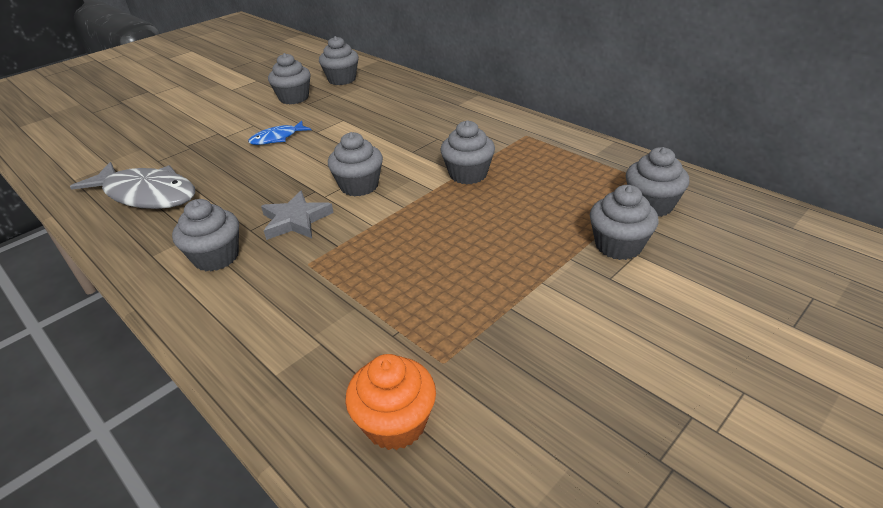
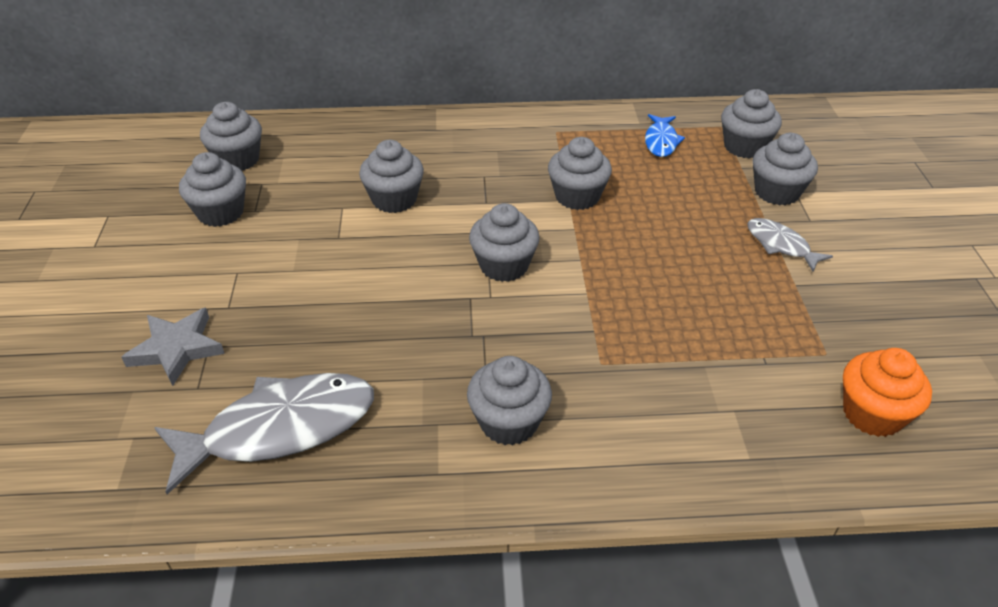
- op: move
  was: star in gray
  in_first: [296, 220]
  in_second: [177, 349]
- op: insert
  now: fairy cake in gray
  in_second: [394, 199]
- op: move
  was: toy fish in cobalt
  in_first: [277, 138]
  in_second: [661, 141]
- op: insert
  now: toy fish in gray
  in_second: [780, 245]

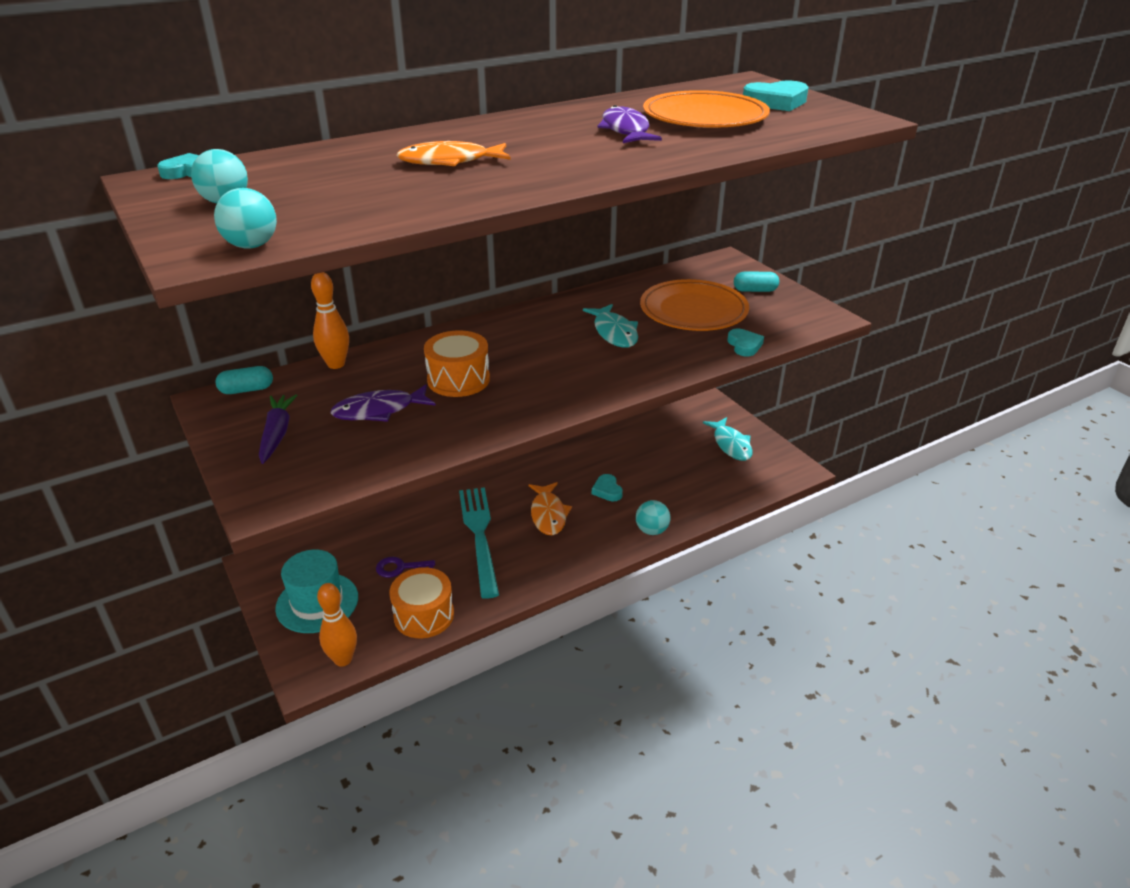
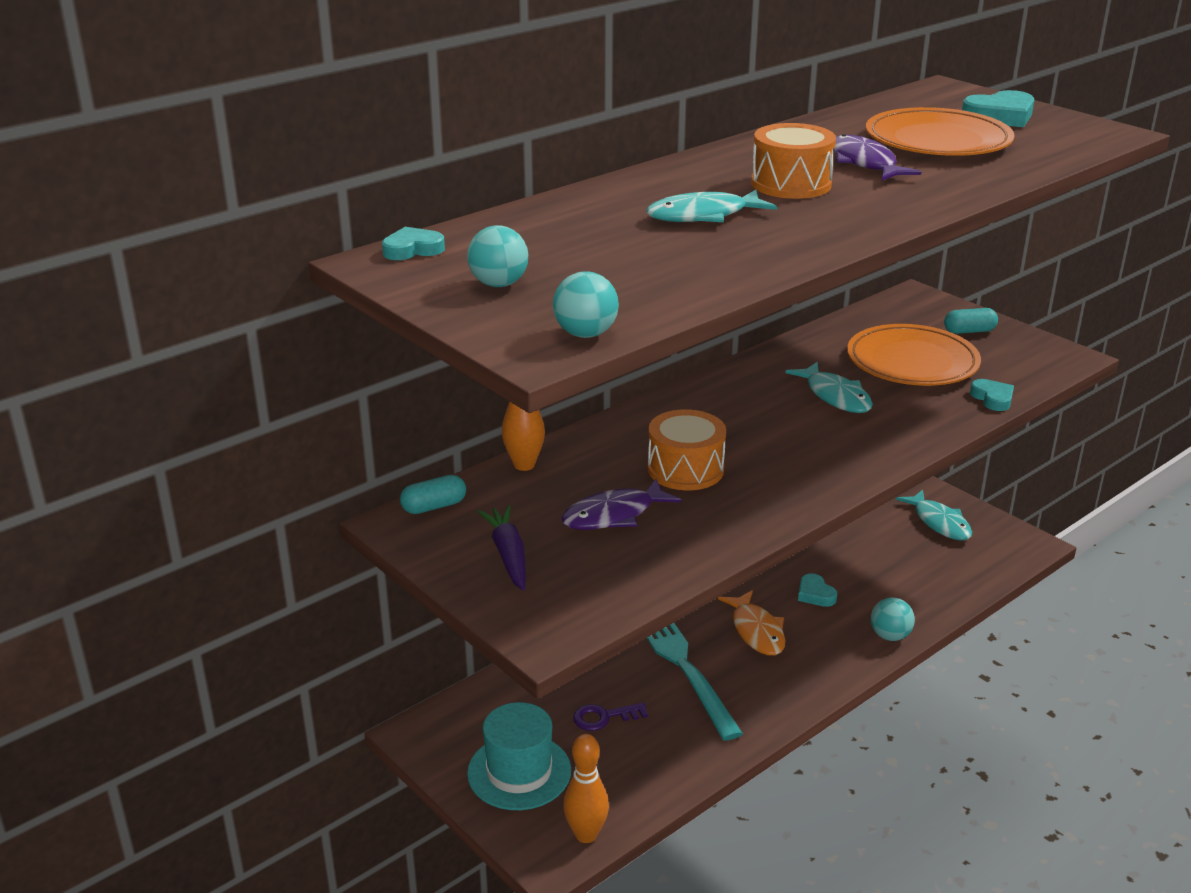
- op: recolor
  was: toy fish in bright orange
  now: toy fish in turquoise
  in_first: [449, 161]
  in_second: [703, 216]
- op: move
  was: snare drum in bright orange
  in_first: [424, 615]
  in_second: [791, 184]

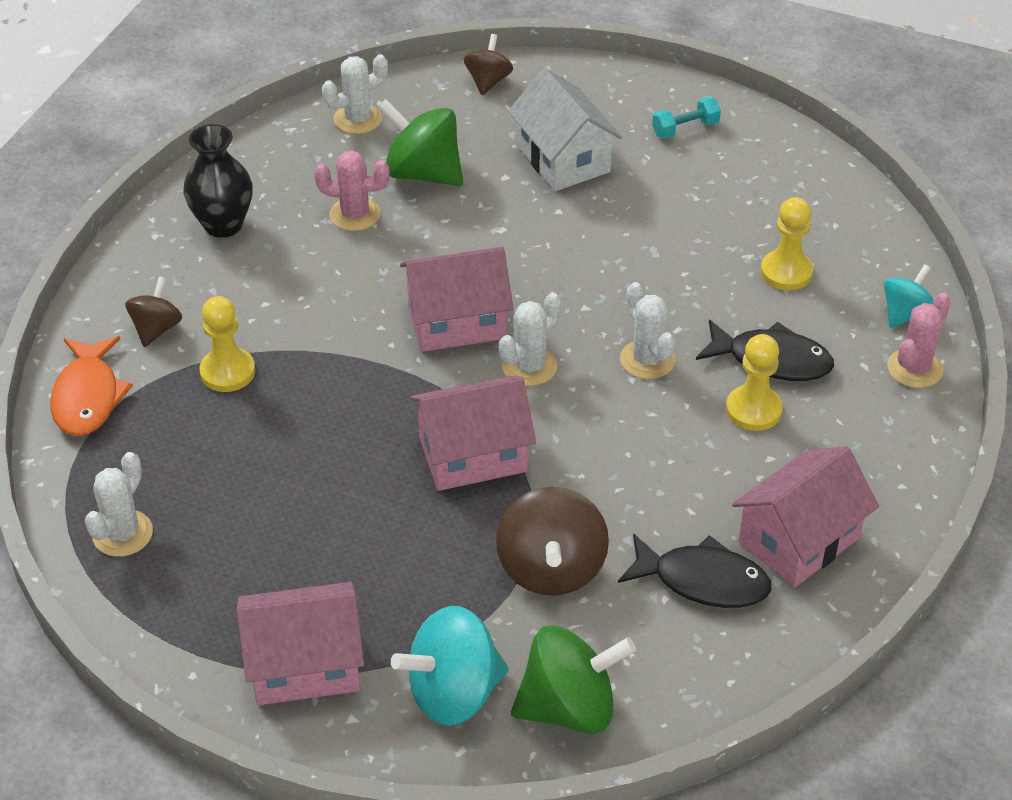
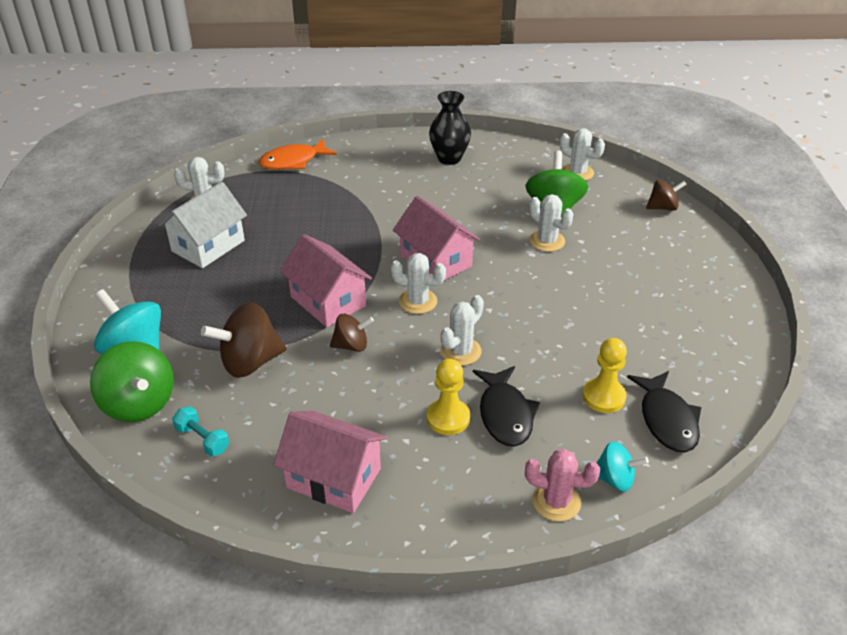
- op: move
  was: house in snow-white
  in_first: [563, 159]
  in_second: [208, 246]
- op: move
  was: dumbbell in turquoise
  in_first: [685, 129]
  in_second: [203, 439]
- op: move
  was: spinning top in brown
  in_first: [156, 329]
  in_second: [351, 345]
- op: insert
  now: saguaro cactus in snow-white
  in_second: [547, 241]
- op: move
  was: toy fish in jet-black
  in_first: [702, 581]
  in_second: [666, 419]
- op: delete
  was: game pawn in yellow
  in_first: [227, 372]
- op: delete
  was: house in rose-pink
  in_first: [304, 665]
- op: delete
  was: saguaro cactus in rose-pink
  in_first: [355, 214]

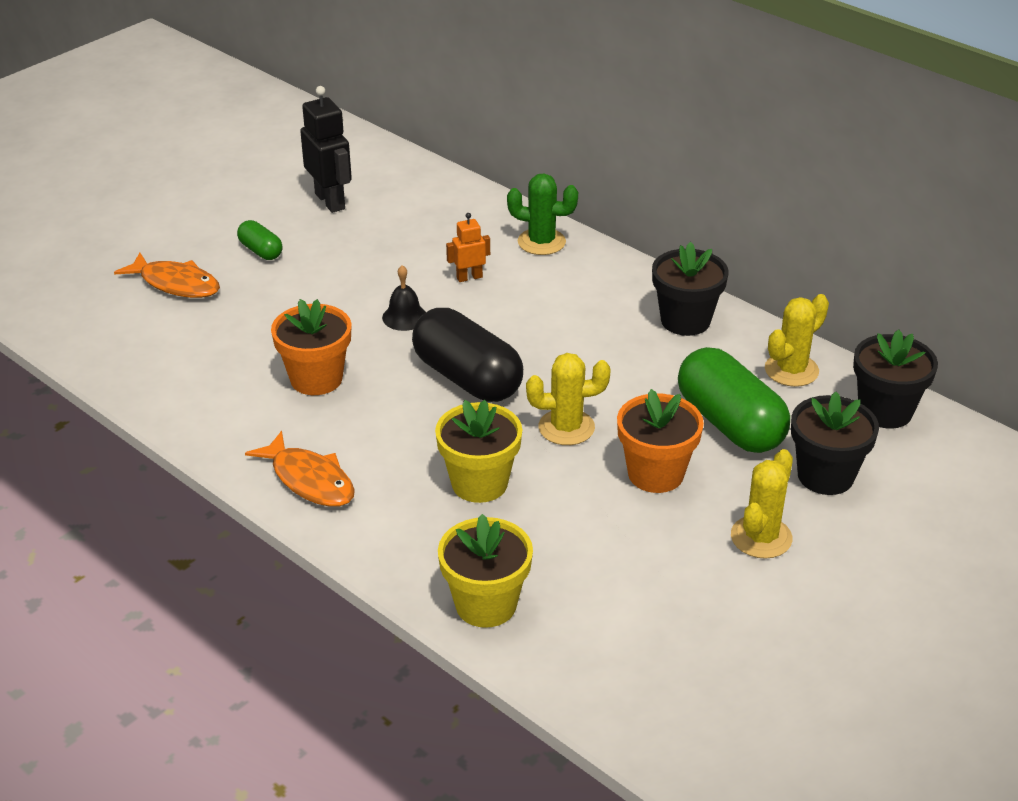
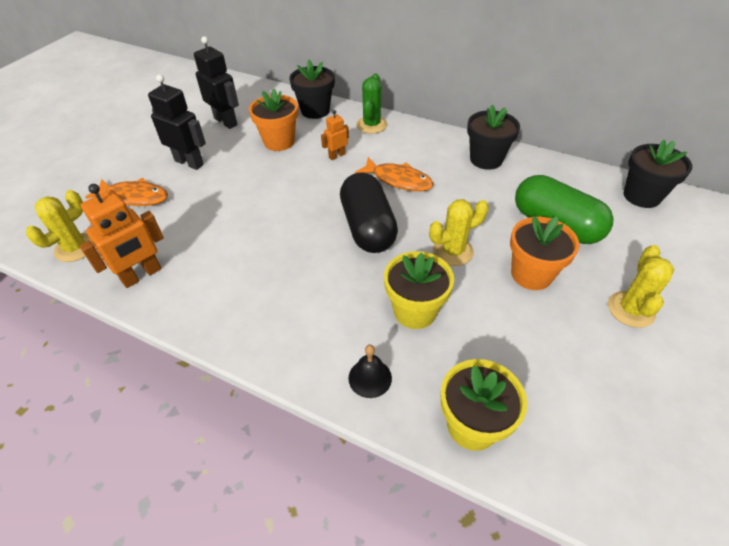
- op: move
  was: saguaro cactus in yellow
  in_first: [791, 370]
  in_second: [75, 248]
- op: insert
  now: toy robot in bright orange
  in_second: [142, 275]
- op: replace
  was: pill in green
  now: toy robot in jet-black
  in_first: [261, 251]
  in_second: [189, 162]
- op: move
  was: flower pot in bright orange
  in_first: [316, 379]
  in_second: [279, 142]
- op: move
  was: flower pot in jet-black
  in_first: [825, 476]
  in_second: [315, 111]
- op: rotate
  was: pill in jet-black
  in_first: [467, 378]
  in_second: [367, 227]
  clockwise: 45
- op: move
  was: school bell in jet-black
  in_first: [404, 317]
  in_second: [370, 378]
- op: move
  was: toy fish in bright orange
  in_first: [309, 480]
  in_second: [398, 180]
- op: rotate
  was: saguaro cactus in green
  in_first: [541, 242]
  in_second: [371, 125]
  clockwise: -75

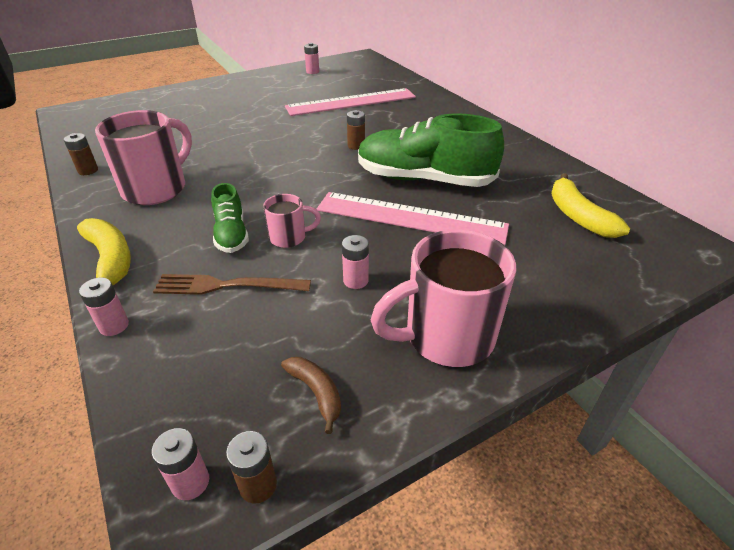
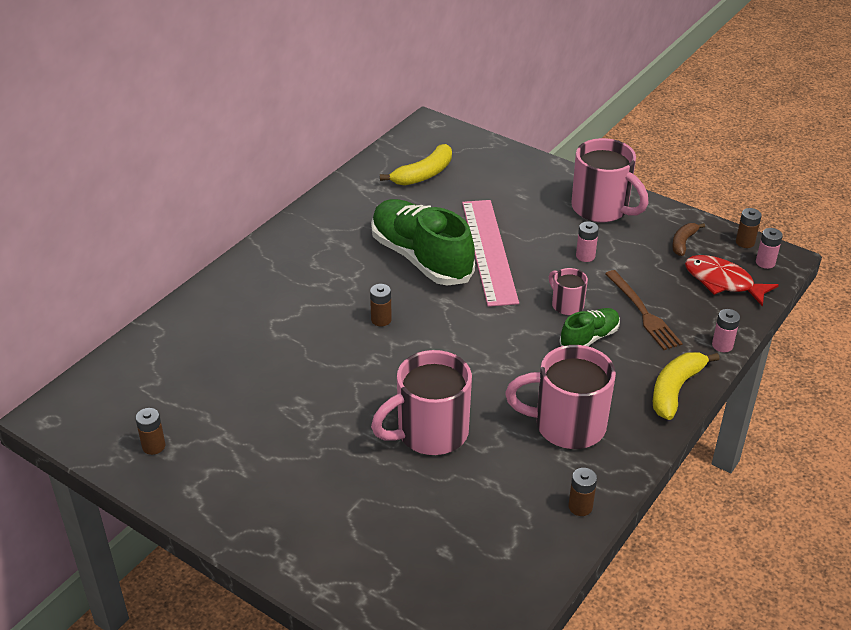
- op: recolor
  was: power cell in rose-pink
  now: power cell in brown
  in_first: [312, 72]
  in_second: [153, 446]
- op: rotate
  was: lace-up shoe in green
  in_first: [424, 179]
  in_second: [421, 258]
  clockwise: 150
- op: insert
  now: mug in rose-pink
  in_second: [430, 433]
- op: insert
  now: toy fish in red
  in_second: [723, 282]
- op: delete
  was: straightedge in rose-pink
  in_first: [351, 102]

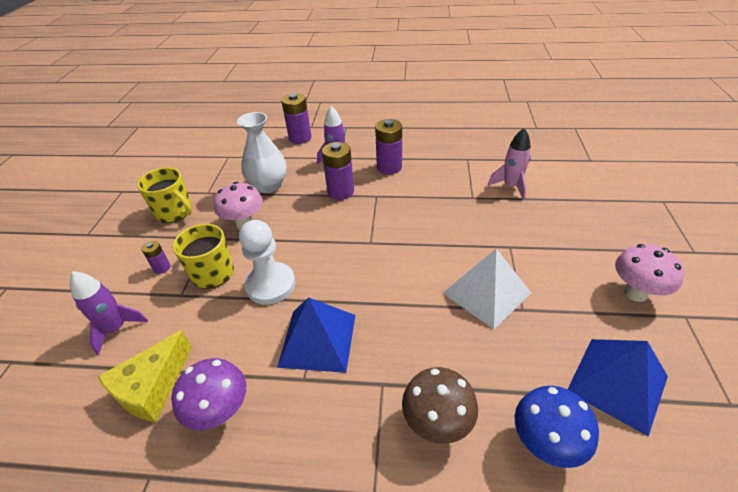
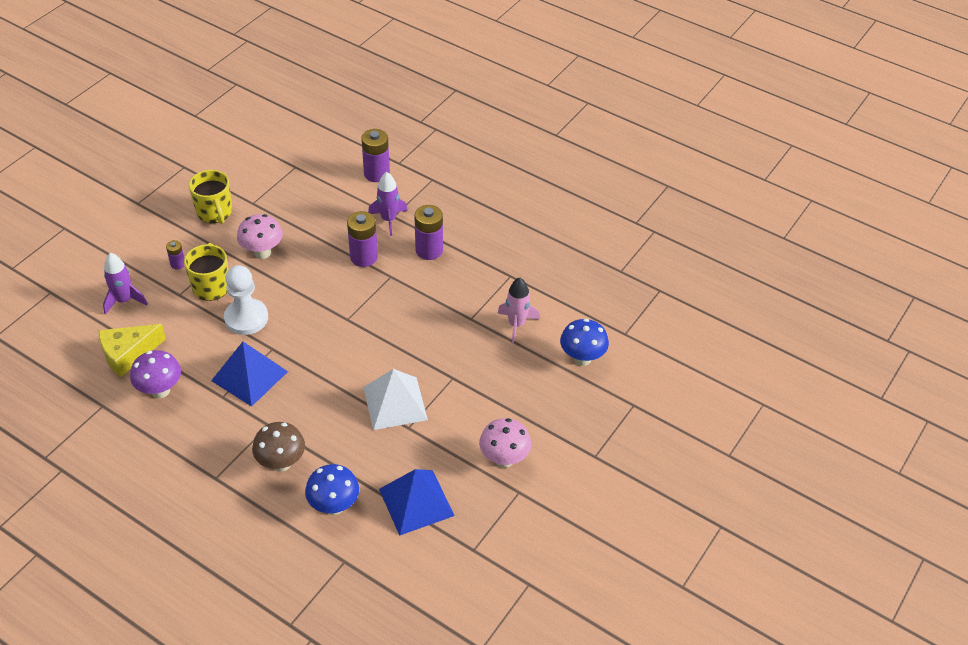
- op: insert
  now: toadstool in cobalt
  in_second: [582, 358]
- op: delete
  was: flower vase in snow-white
  in_first: [268, 185]

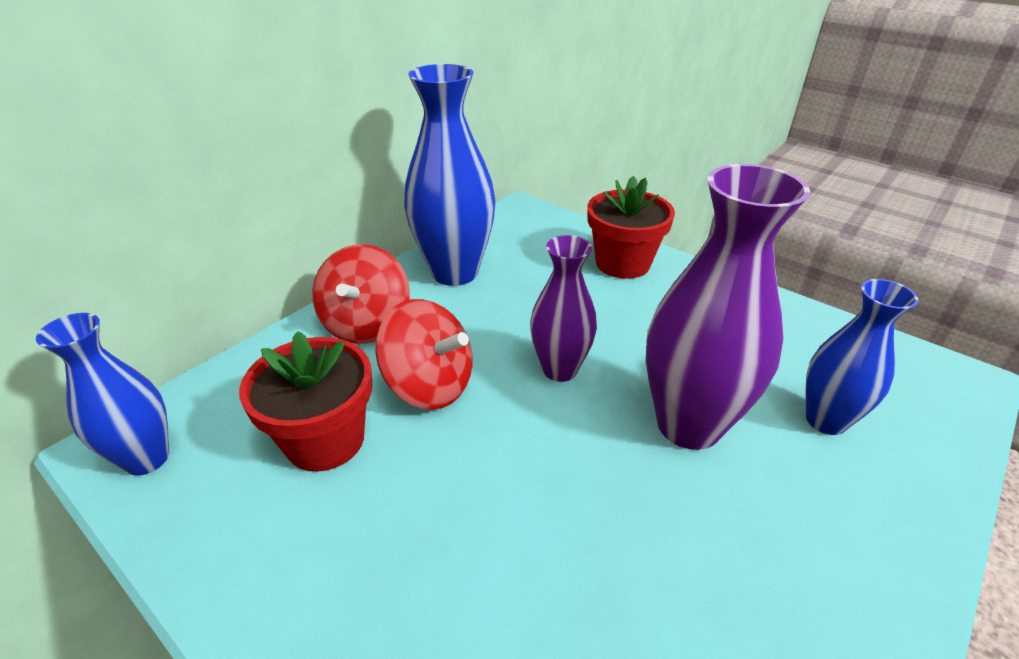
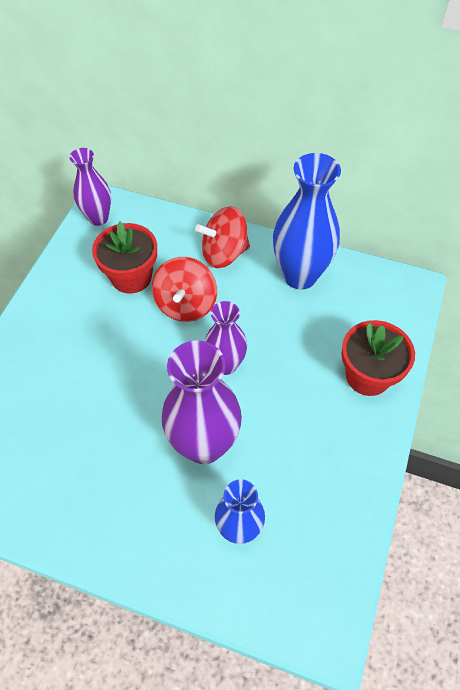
- op: recolor
  was: flower vase in cobalt
  now: flower vase in royal purple
  in_first: [147, 458]
  in_second: [98, 218]

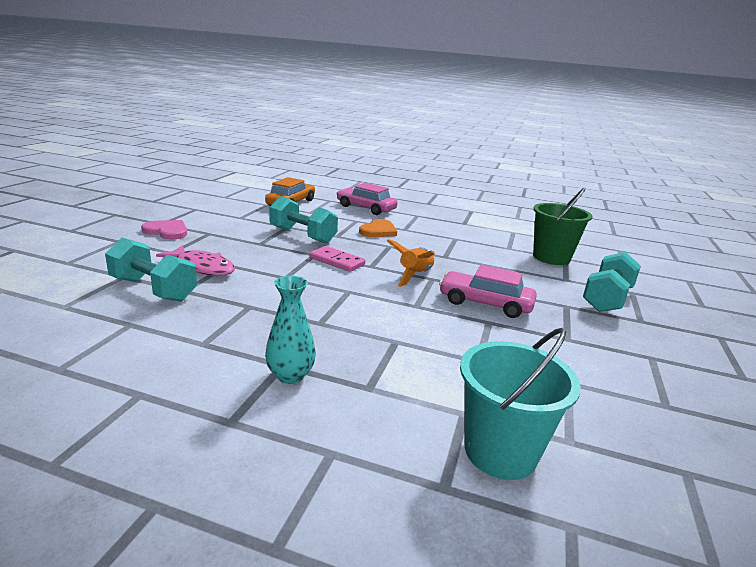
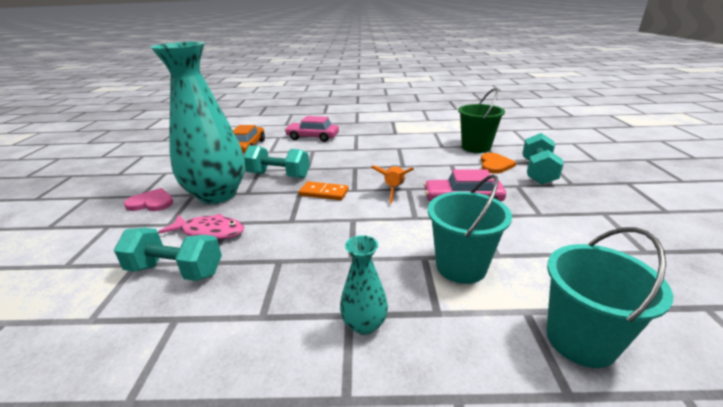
- op: insert
  now: flower vase in turquoise
  in_second: [217, 194]
- op: recolor
  was: domino in rose-pink
  now: domino in bright orange
  in_first: [337, 261]
  in_second: [324, 193]
- op: insert
  now: pail in turquoise
  in_second: [461, 266]
- op: move
  was: love heart in bright orange
  in_first: [378, 231]
  in_second: [495, 165]

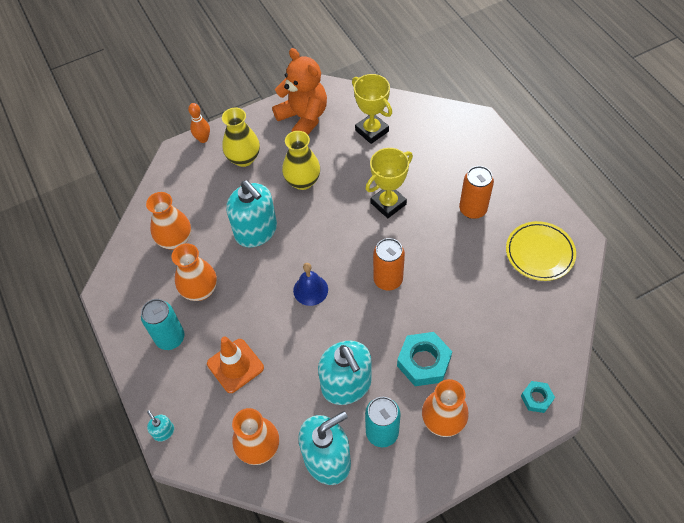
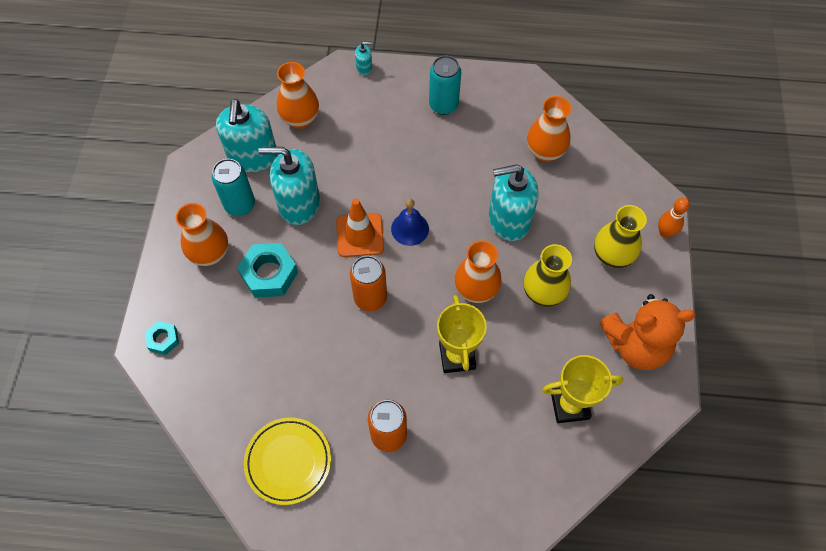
- op: move
  was: traffic cone in bright orange
  in_first: [235, 366]
  in_second: [360, 235]
- op: move
  was: flower vase in bright orange
  in_first: [200, 290]
  in_second: [476, 290]

